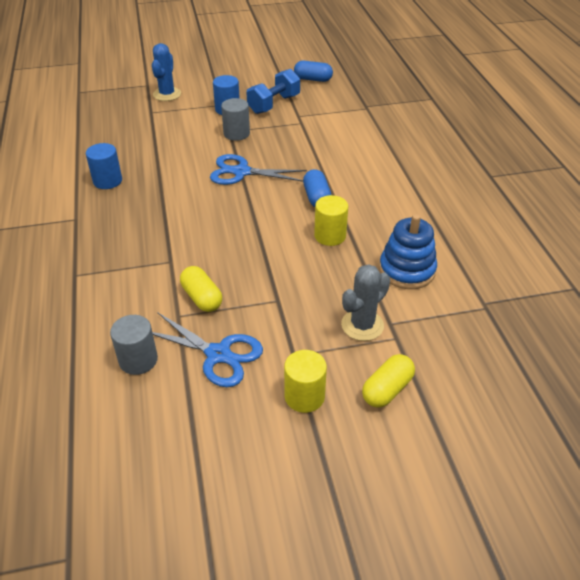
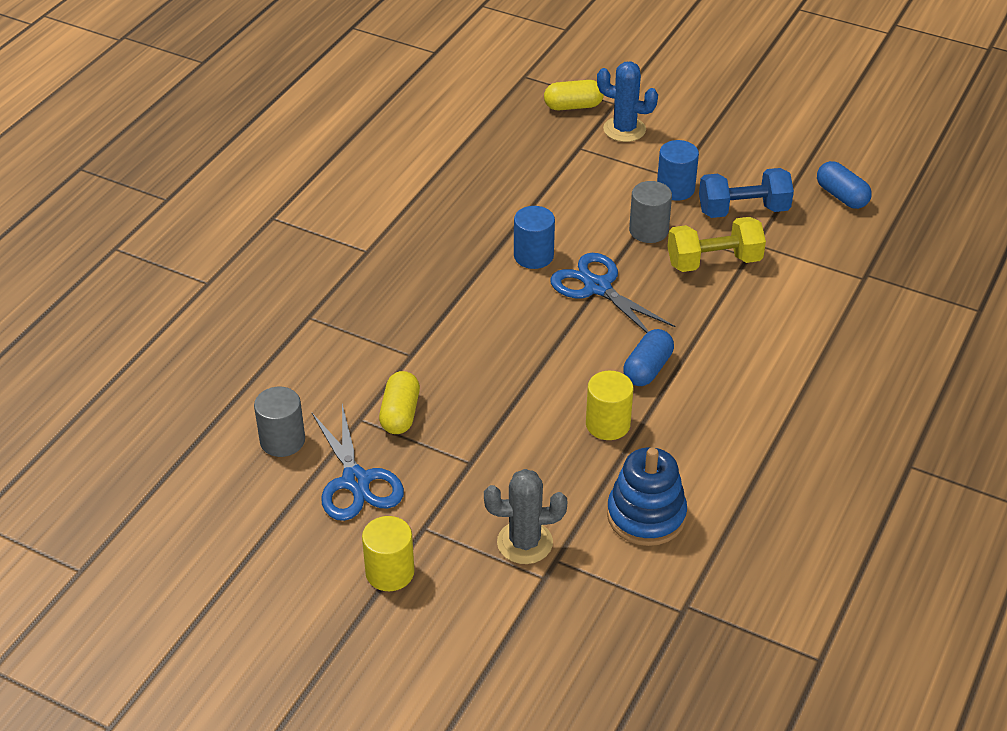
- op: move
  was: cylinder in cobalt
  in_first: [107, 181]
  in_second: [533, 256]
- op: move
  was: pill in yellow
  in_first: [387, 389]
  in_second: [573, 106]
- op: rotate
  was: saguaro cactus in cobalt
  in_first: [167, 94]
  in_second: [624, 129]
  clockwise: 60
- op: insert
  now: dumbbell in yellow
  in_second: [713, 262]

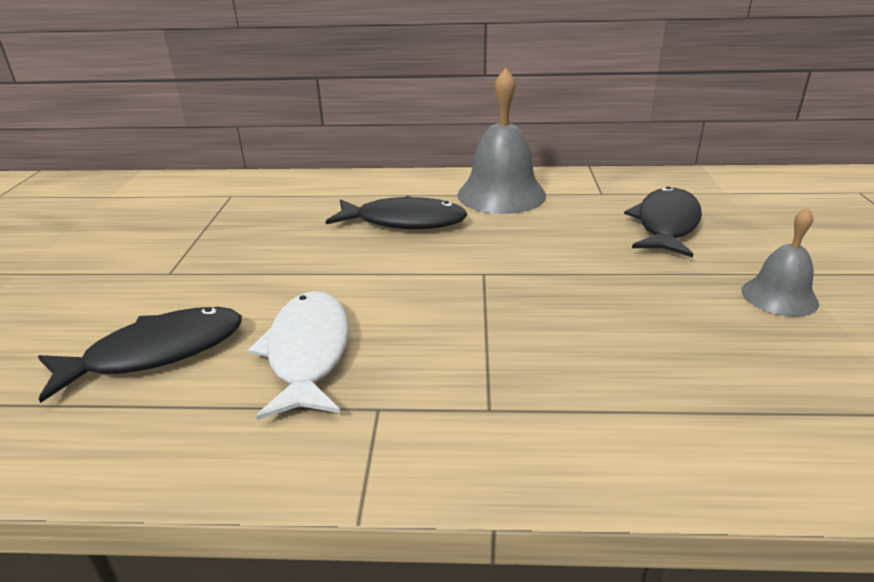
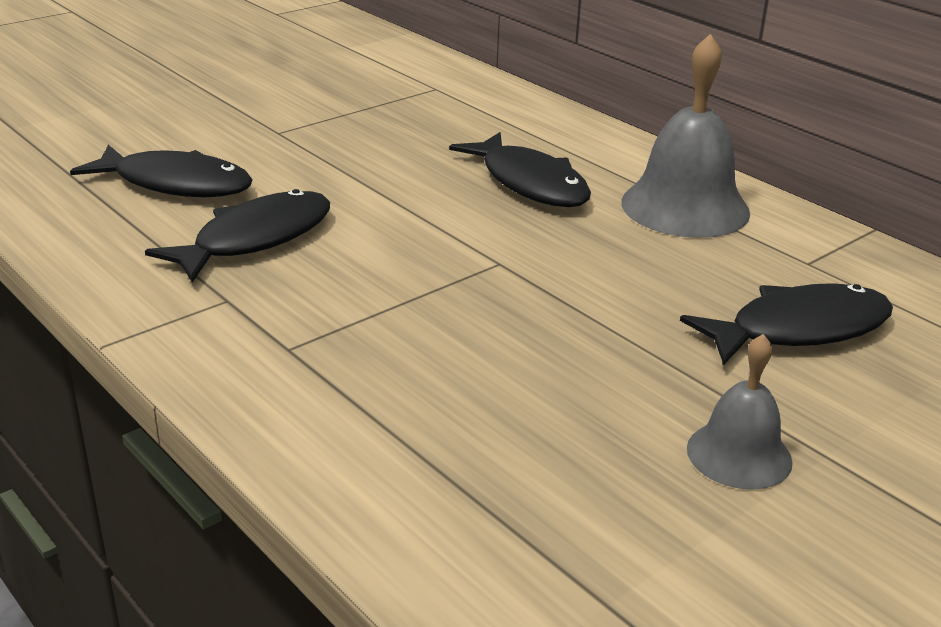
- op: recolor
  was: toy fish in snow-white
  now: toy fish in jet-black
  in_first: [308, 353]
  in_second: [255, 239]

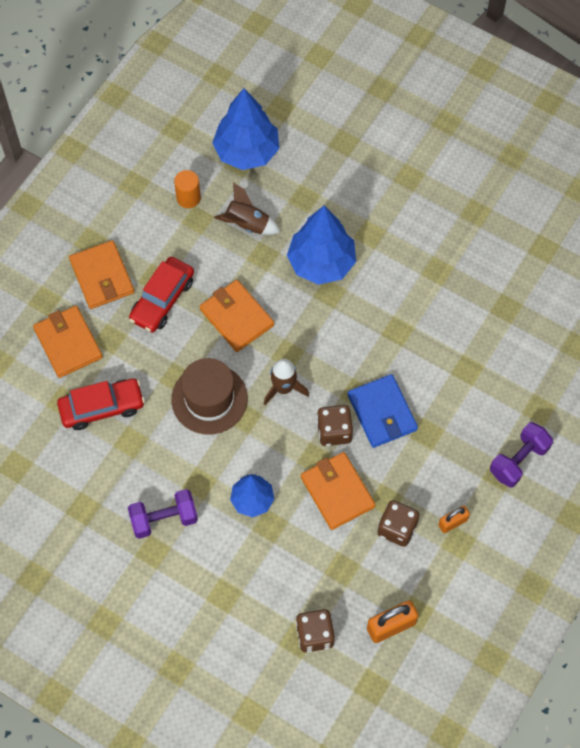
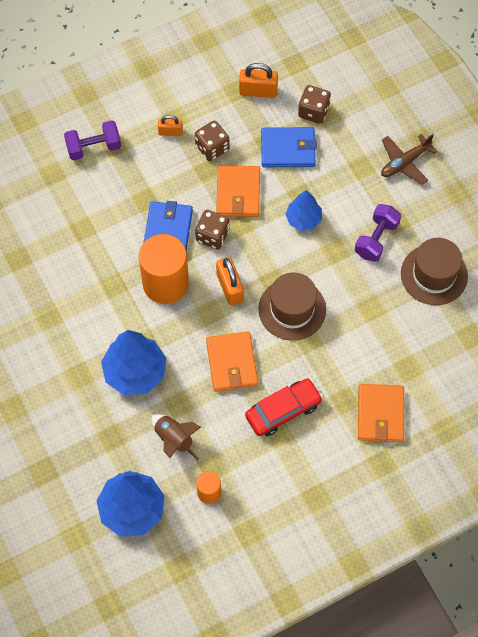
- op: insert
  now: cylinder in bright orange
  in_second: [165, 283]
- op: replace
  was: spaceship in brown
  now: padlock in bright orange
  in_first: [283, 388]
  in_second: [230, 287]
- op: insert
  now: card wallet in cobalt
  in_second: [288, 149]
- op: rotate
  was: dumbbell in royal purple
  in_first: [164, 519]
  in_second: [376, 239]
  clockwise: -75
- op: insert
  now: aeroplane in brown
  in_second: [405, 162]
- op: insert
  now: top hat in brown
  in_second: [434, 275]
- op: delete
  was: automobile in red
  in_first: [102, 407]
- op: delete
  was: card wallet in bright orange
  in_first: [102, 276]

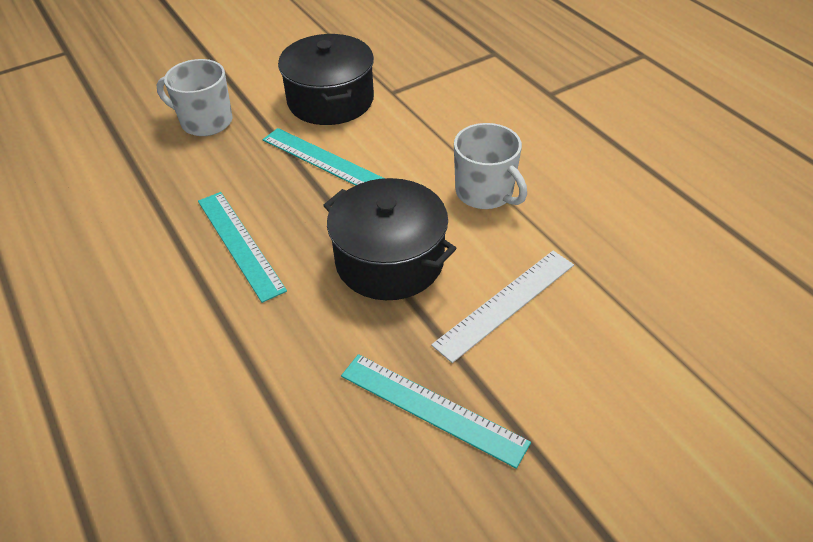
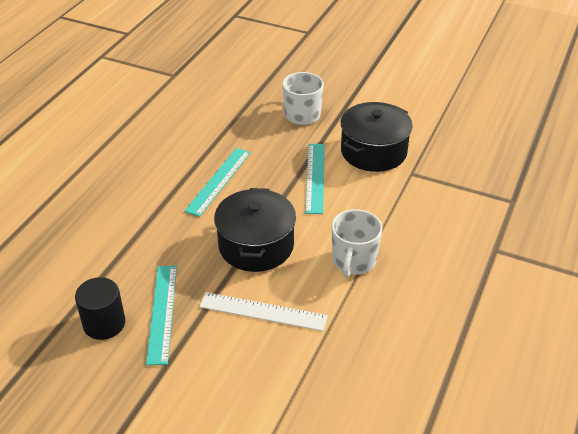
- op: insert
  now: cylinder in jet-black
  in_second: [104, 323]

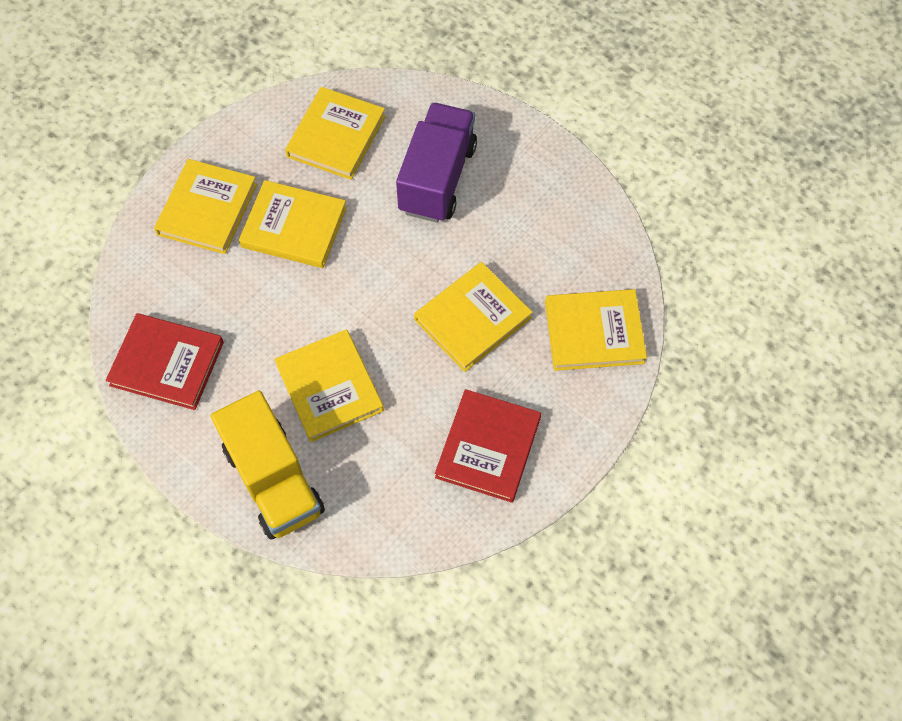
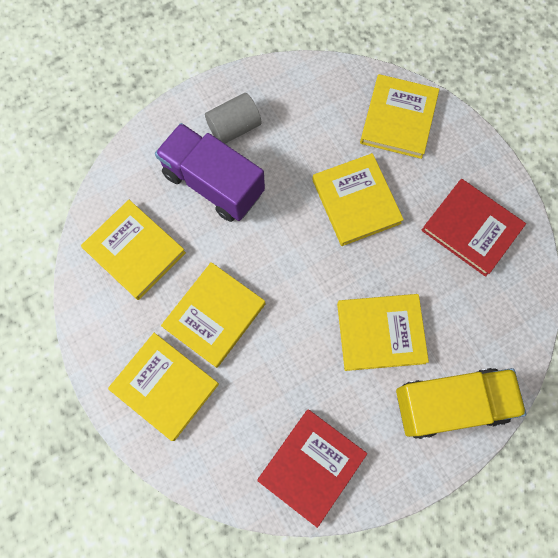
- op: insert
  now: cylinder in gray
  in_second: [234, 127]

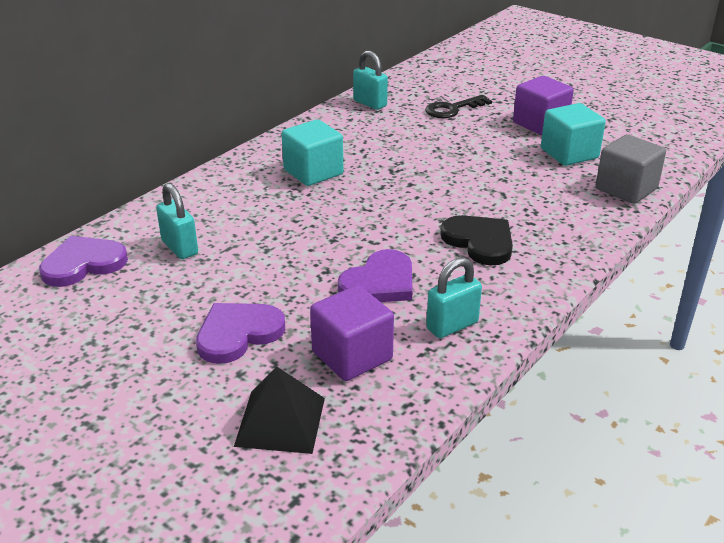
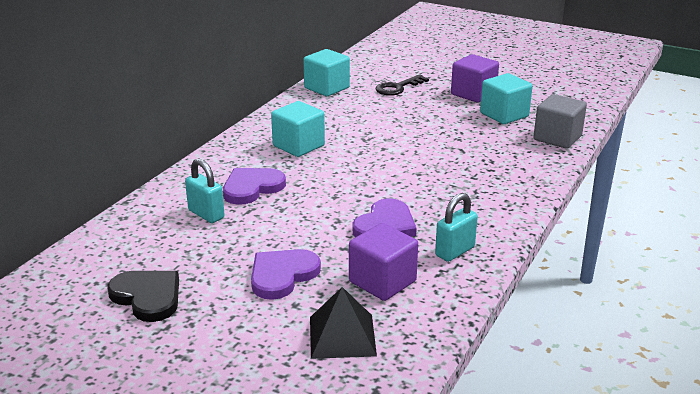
- op: move
  was: love heart in jet-black
  in_first: [479, 242]
  in_second: [147, 297]
- op: move
  was: love heart in royal purple
  in_first: [83, 264]
  in_second: [252, 188]
- op: replace
  was: padlock in turquoise
  now: solid cube in turquoise
  in_first: [370, 103]
  in_second: [327, 88]

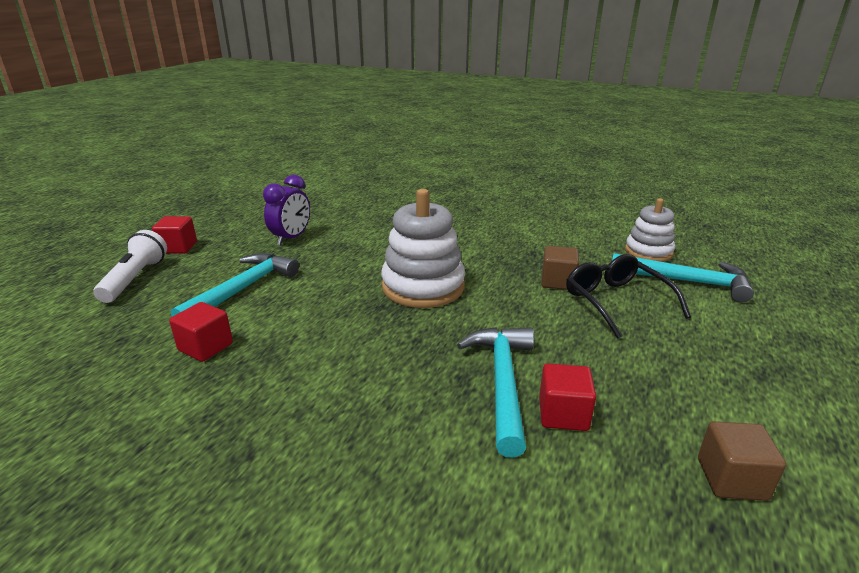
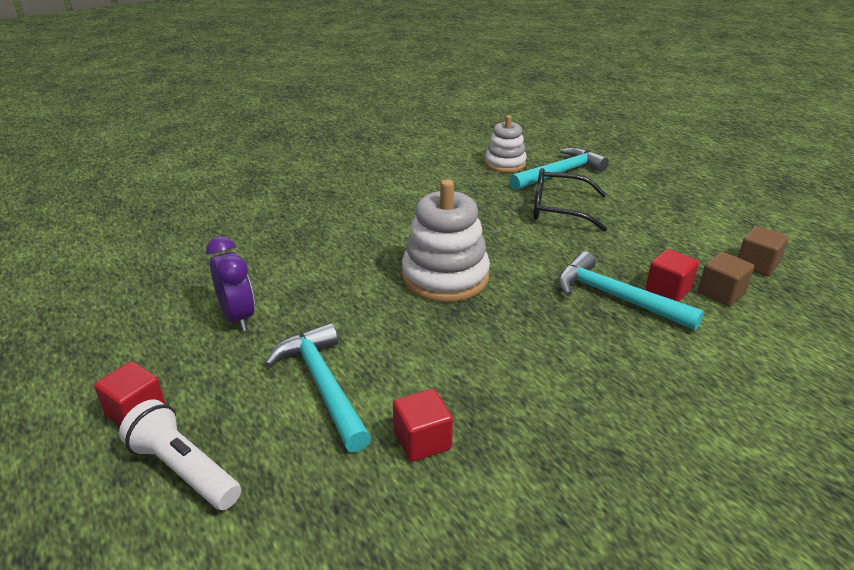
- op: move
  was: solid cube in brown
  in_first: [558, 282]
  in_second: [721, 293]

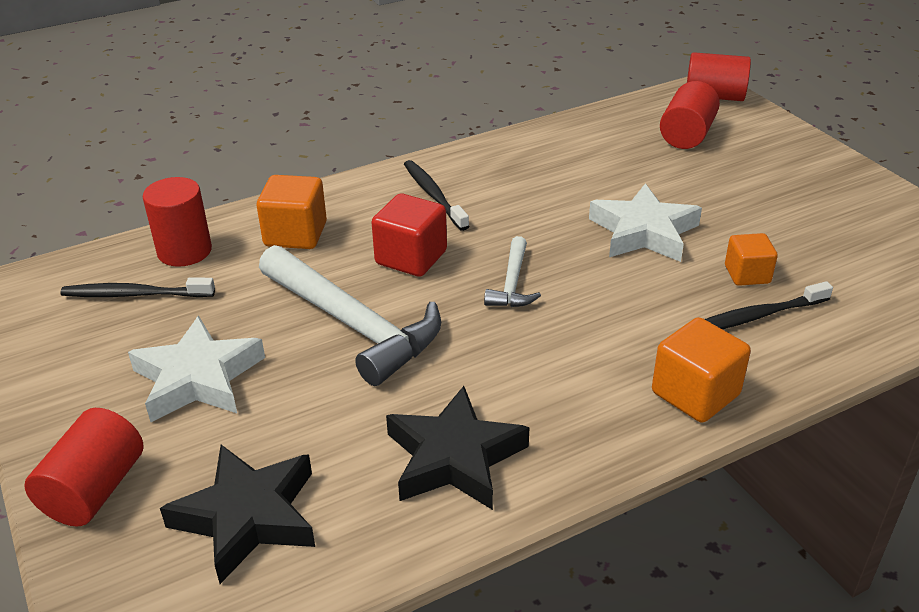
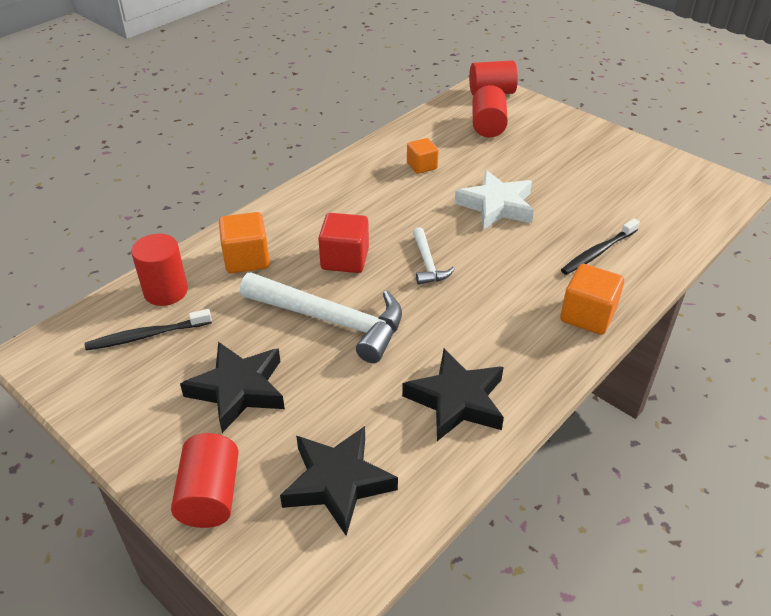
- op: recolor
  was: star in snow-white
  now: star in jet-black
  in_first: [198, 378]
  in_second: [238, 390]
- op: move
  was: solid cube in bright orange
  in_first: [747, 274]
  in_second: [422, 166]
- op: delete
  was: toothbrush in jet-black
  in_first: [433, 195]

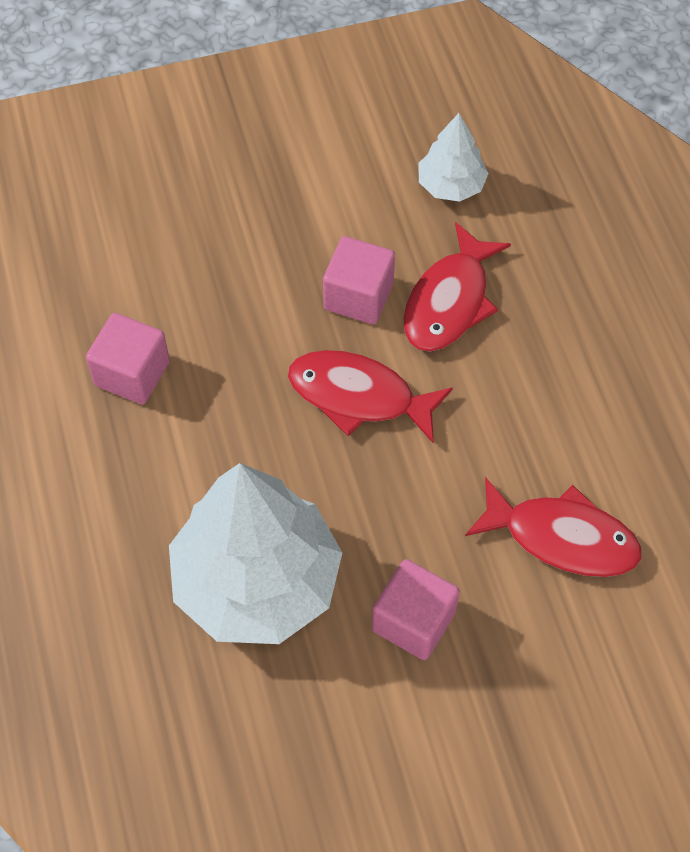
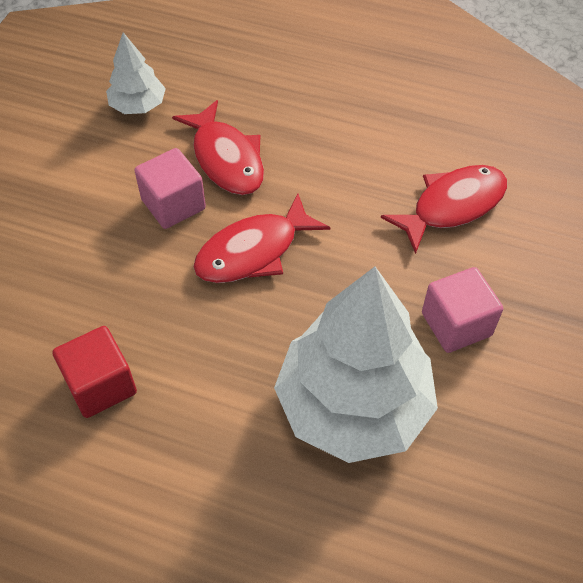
- op: recolor
  was: solid cube in rose-pink
  now: solid cube in red
  in_first: [132, 374]
  in_second: [101, 385]

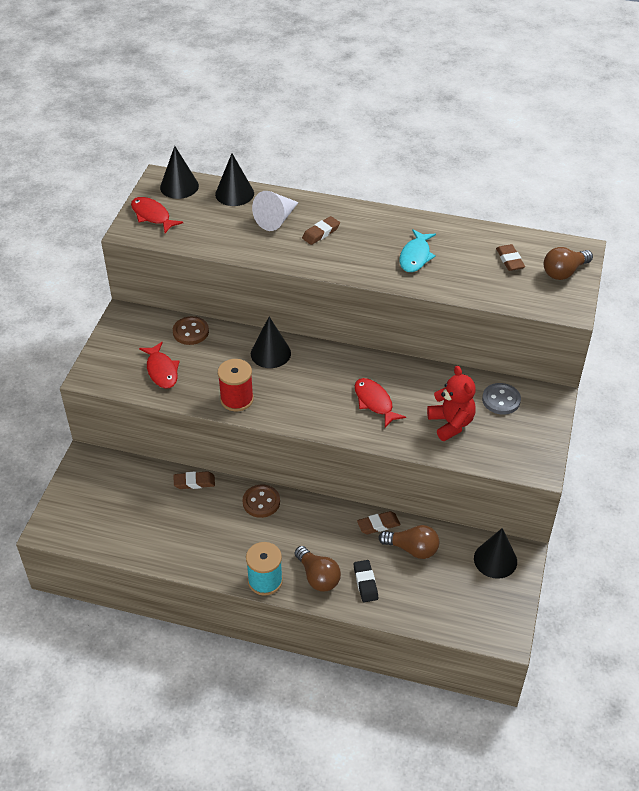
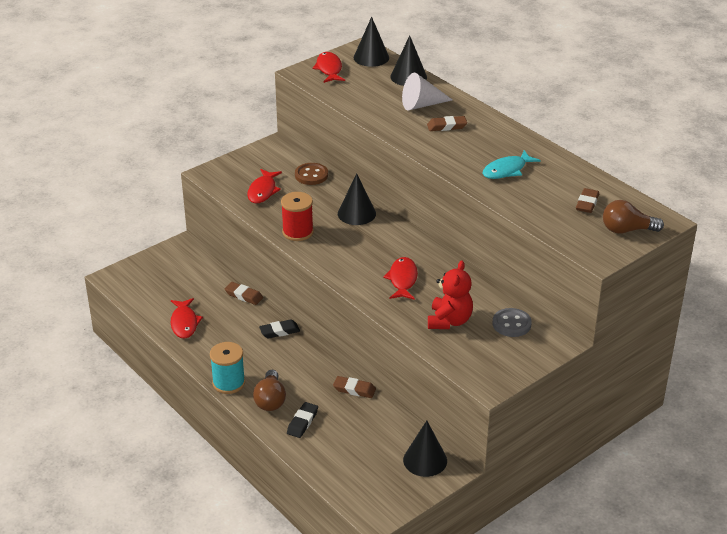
- op: insert
  now: toy fish in red
  in_second: [184, 323]
- op: replace
  was: button in brown
  now: pencil eraser in jet-black
  in_first: [261, 502]
  in_second: [279, 331]
- op: delete
  was: lightbulb in brown
  in_first: [412, 549]

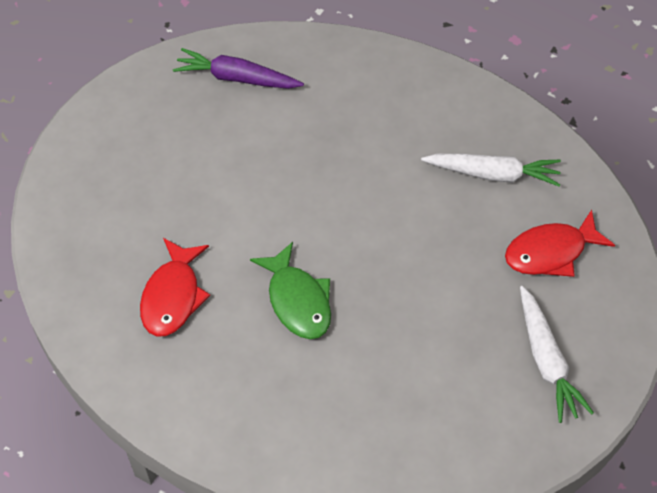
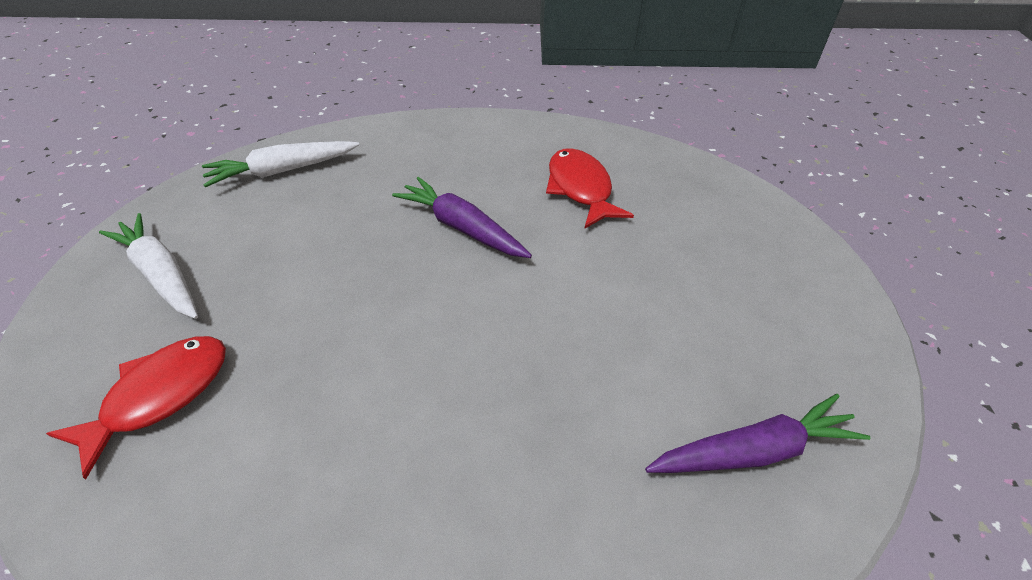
- op: move
  was: toy carrot in snow-white
  in_first: [493, 174]
  in_second: [282, 171]
- op: replace
  was: toy fish in green
  now: toy carrot in royal purple
  in_first: [297, 300]
  in_second: [461, 227]

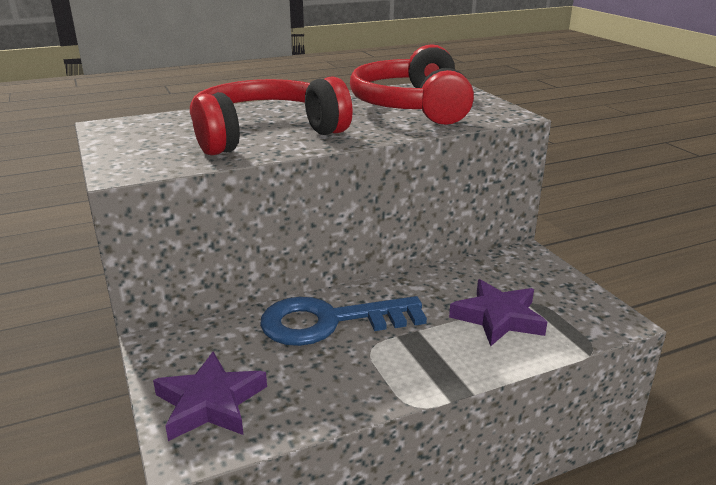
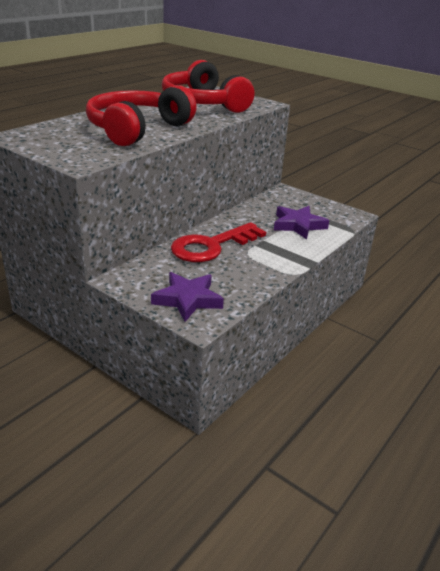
- op: recolor
  was: door key in cobalt
  now: door key in red
  in_first: [330, 322]
  in_second: [211, 246]

